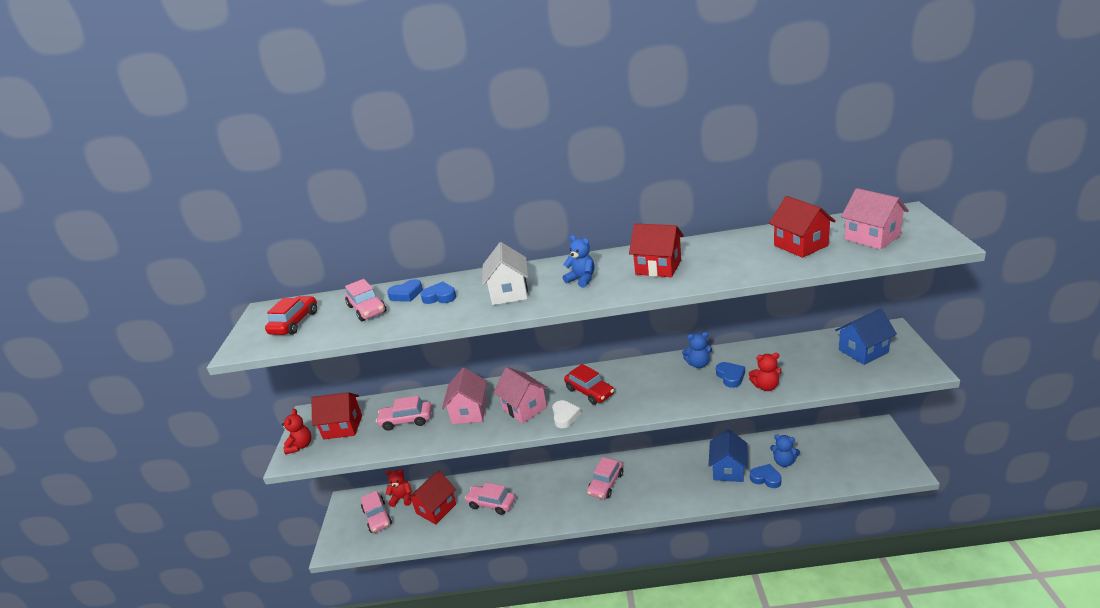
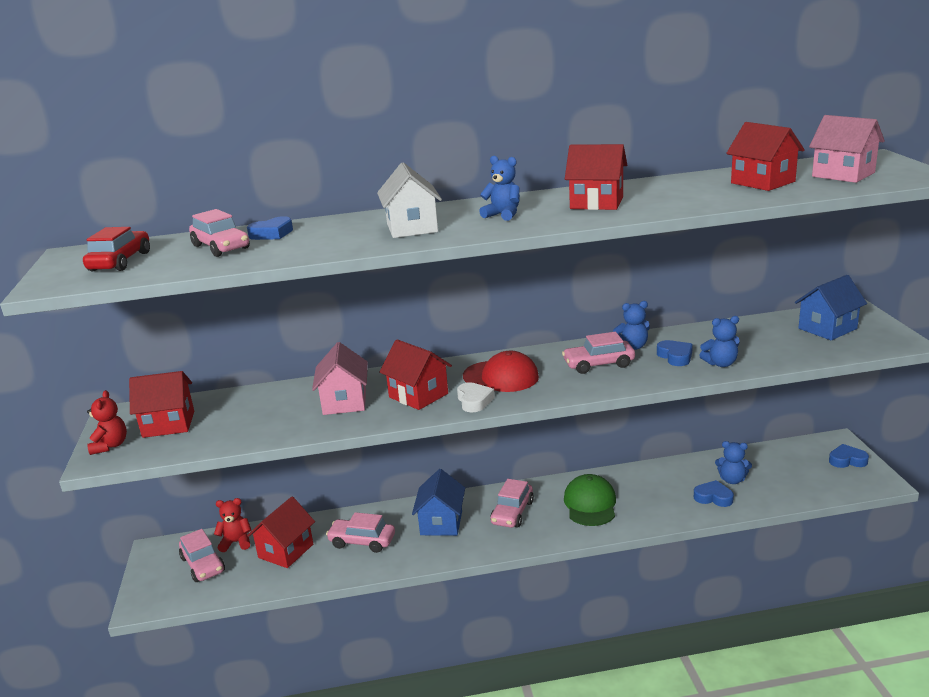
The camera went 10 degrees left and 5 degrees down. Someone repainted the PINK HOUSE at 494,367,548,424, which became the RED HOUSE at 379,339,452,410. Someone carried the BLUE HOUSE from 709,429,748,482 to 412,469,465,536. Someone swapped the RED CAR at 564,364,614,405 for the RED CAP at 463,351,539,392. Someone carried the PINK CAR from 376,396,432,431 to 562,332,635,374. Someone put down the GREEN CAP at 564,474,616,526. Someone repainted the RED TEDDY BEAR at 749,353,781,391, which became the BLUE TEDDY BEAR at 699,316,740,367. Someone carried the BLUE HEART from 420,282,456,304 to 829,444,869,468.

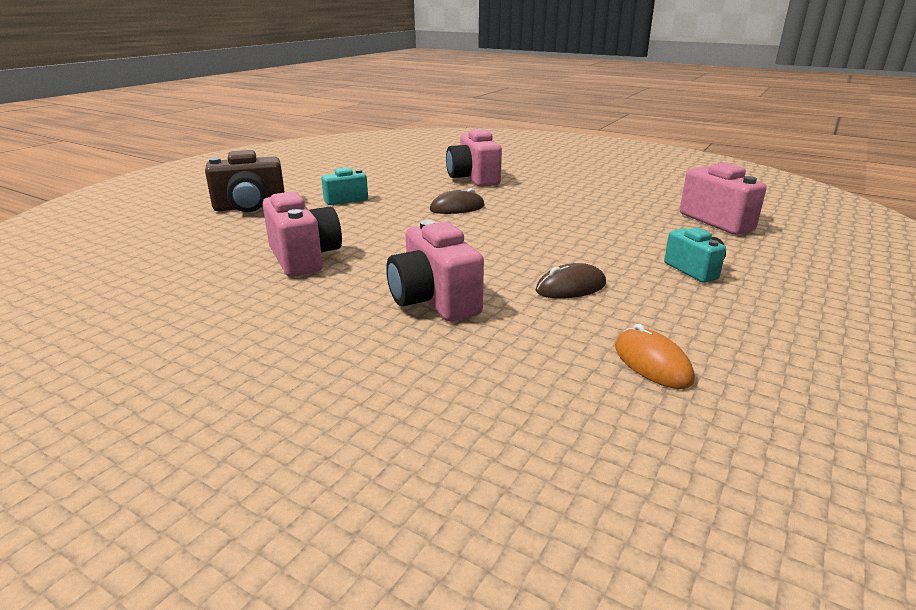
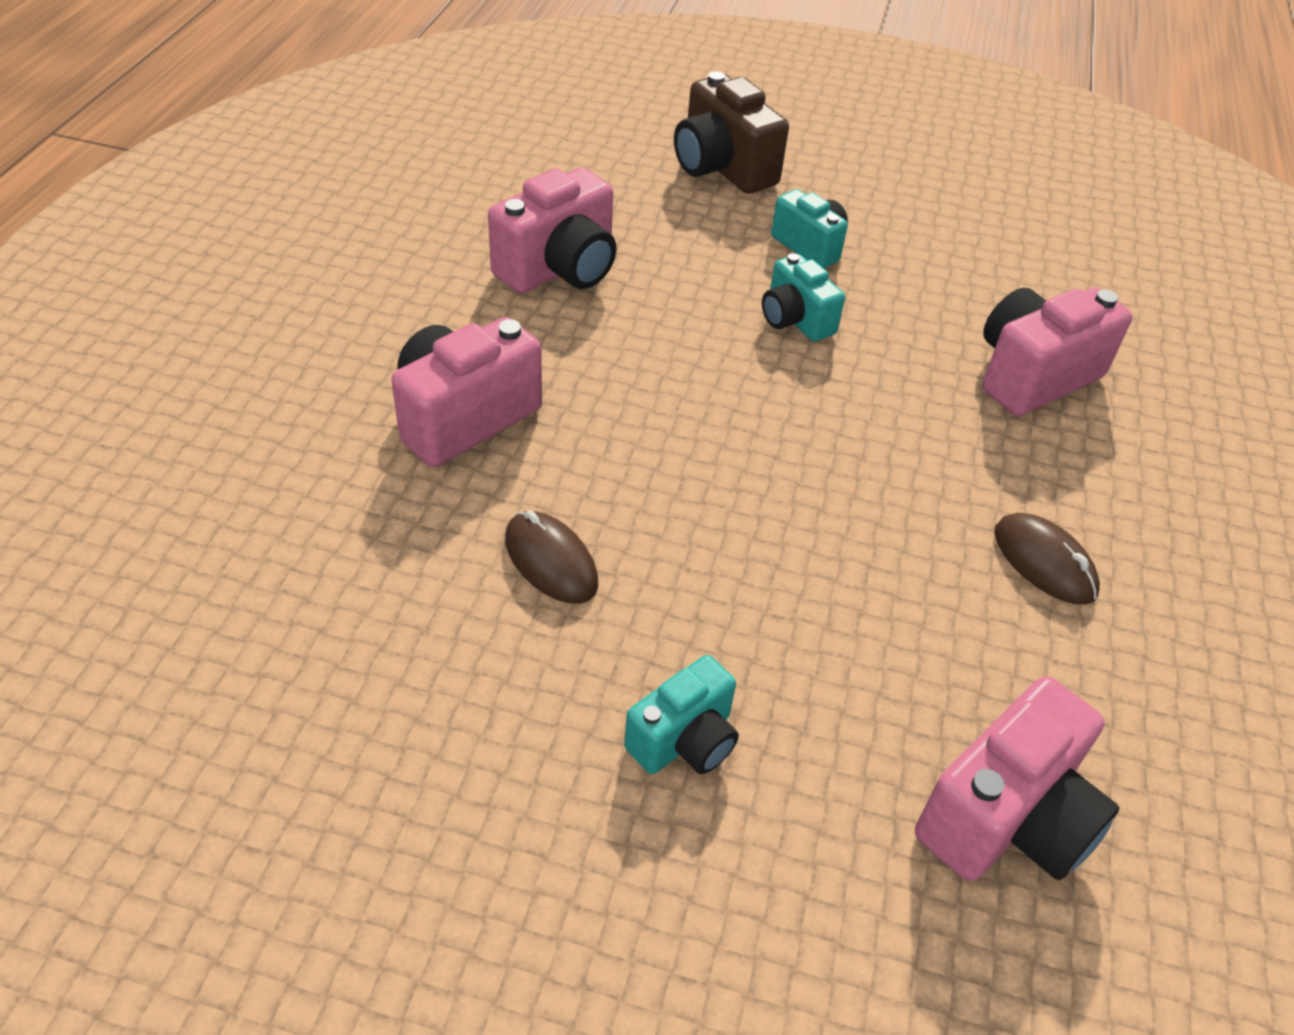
The camera went 70 degrees right and 20 degrees up. Someone put down the TURQUOISE CAMERA at 762,253,845,342. Someone carried the BROWN MOUSE from 430,188,484,214 to 994,513,1100,605. Someone took away the ORANGE MOUSE at 615,324,695,389.

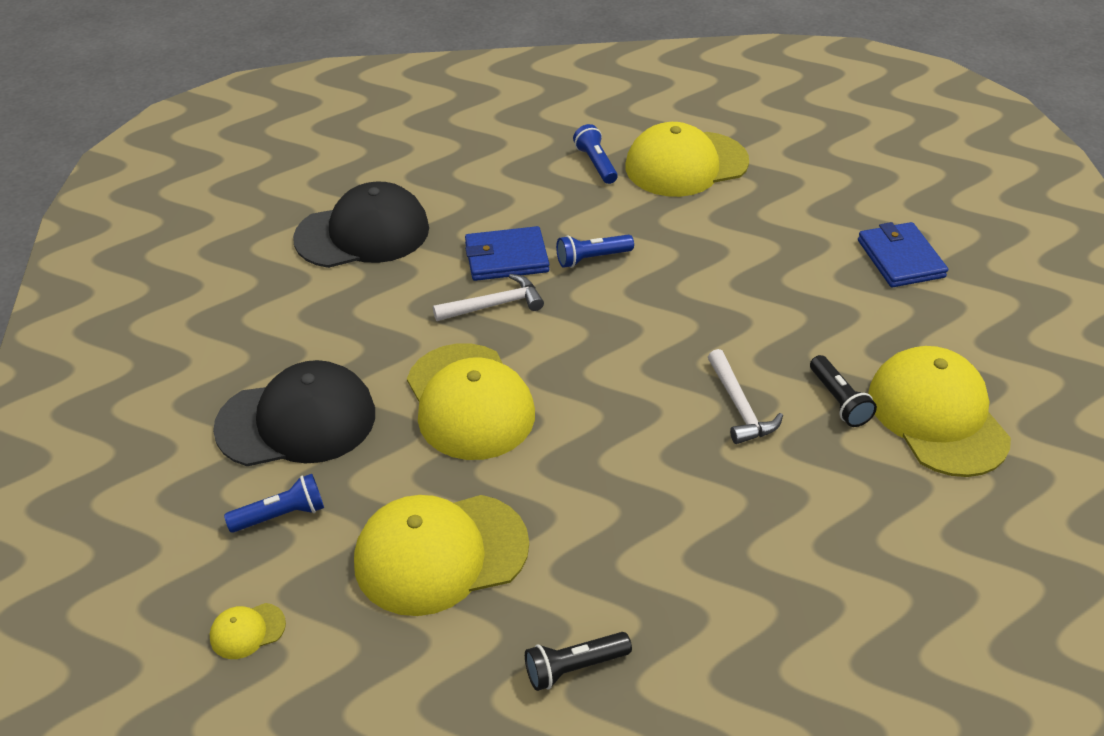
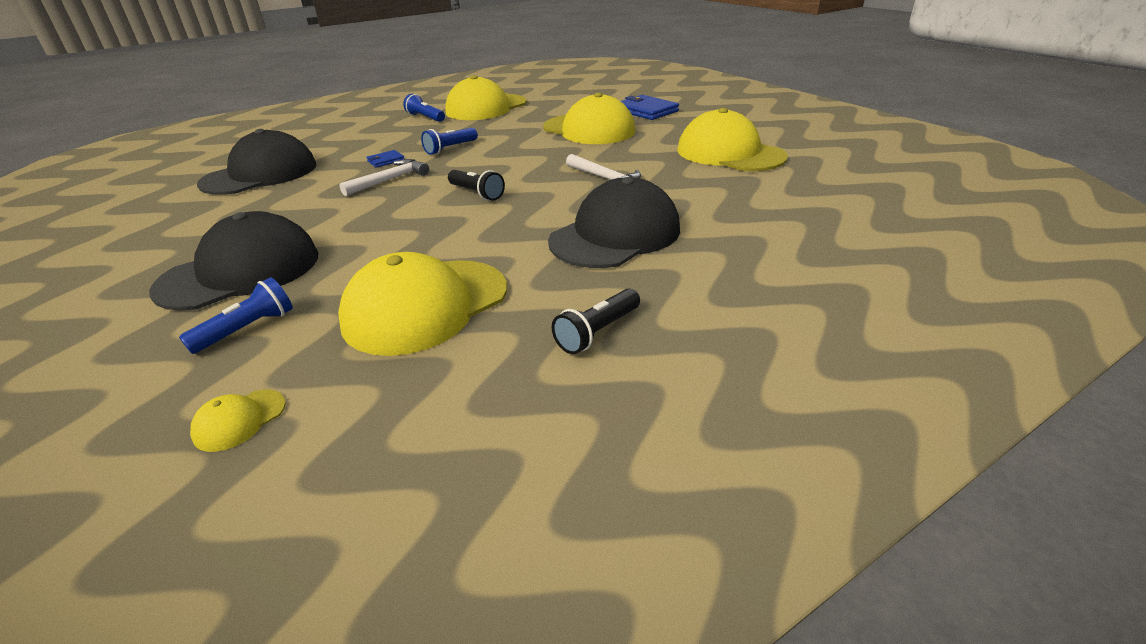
The camera went 25 degrees left and 10 degrees down. Someone scaled the BLUE WALLET at 465,226,549,281 by 0.51. Someone carried the BLACK FLASHLIGHT from 810,355,877,427 to 448,170,505,200. Someone carried the YELLOW CAP from 407,343,535,460 to 543,93,635,144. Someone put down the BLACK CAP at 548,177,680,268.

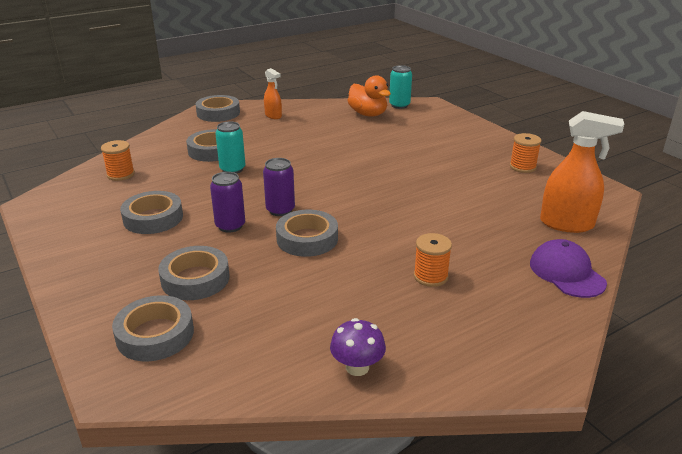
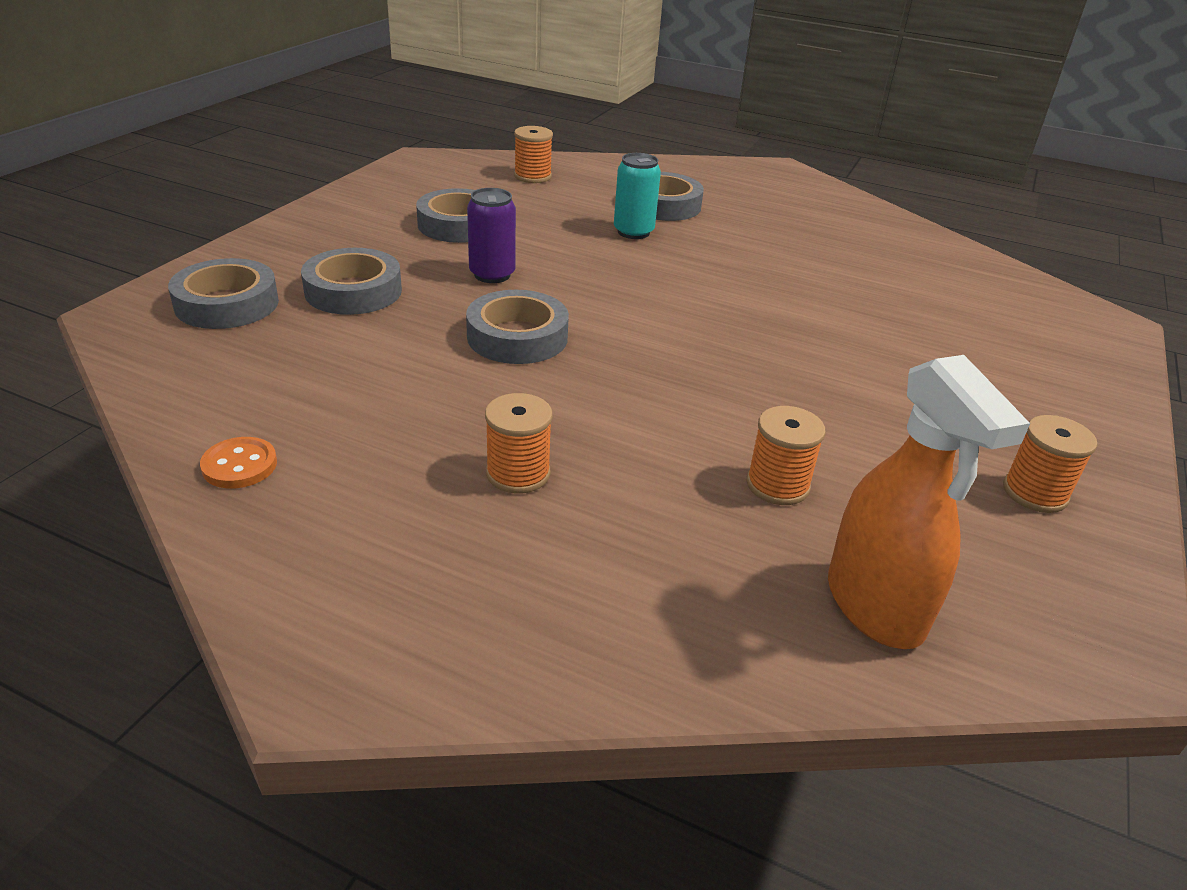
The camera went 55 degrees right and 5 degrees up. Someone swapped the PURPLE MUSHROOM at 330,318,386,376 for the ORANGE BUTTON at 200,437,277,488. Someone put down the ORANGE SPOOL at 747,406,826,505. Someone took away the GREY TAPE at 196,95,240,122. Someone took away the PURPLE CAN at 263,158,295,216. Someone took away the ORANGE SPRAY BOTTLE at 264,68,282,119. Someone took away the ORANGE DUCK at 348,75,391,117. Someone took away the TURQUOISE CAN at 389,65,412,109. Someone took away the PURPLE CAP at 530,239,607,298.

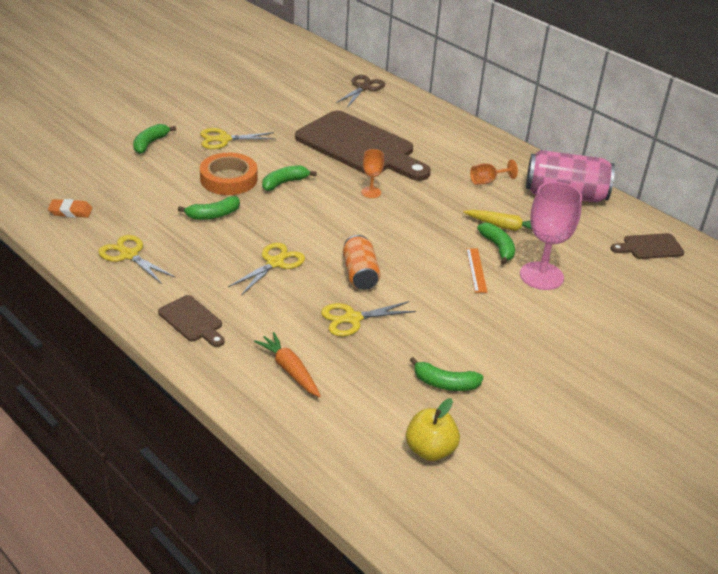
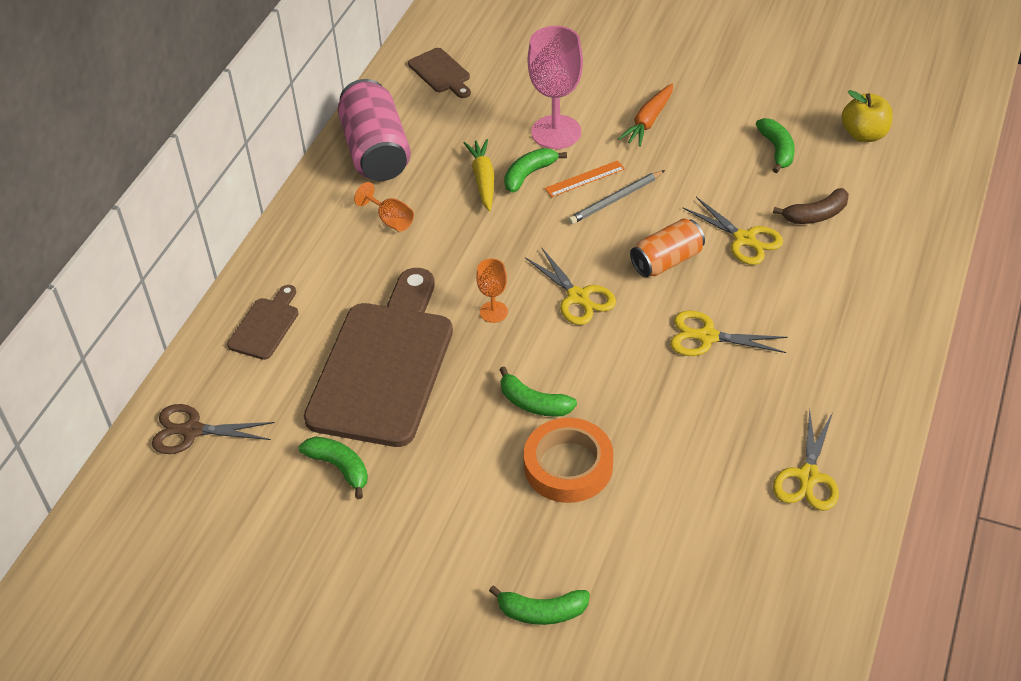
The camera went 110 degrees left and 10 degrees up. Someone carried the BROWN CUTTING BOARD from 158,295,225,347 to 227,285,299,360. Someone carried the GREEN BANANA from 178,196,240,220 to 299,437,368,499. Someone carried the YELLOW SCISSORS from 200,128,276,149 to 525,247,616,325. Someone put down the GREY PENCIL at 568,170,665,224. Someone carried the ORANGE CARROT from 254,332,321,397 to 618,84,673,147. Someone put down the BROWN BANANA at 773,188,849,224. Someone took away the ORANGE ERASER at 48,199,93,218.

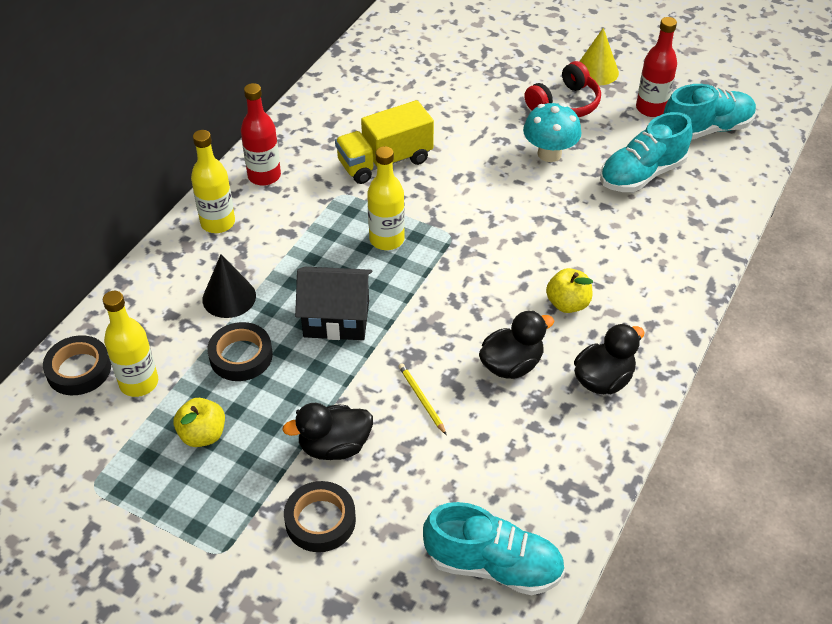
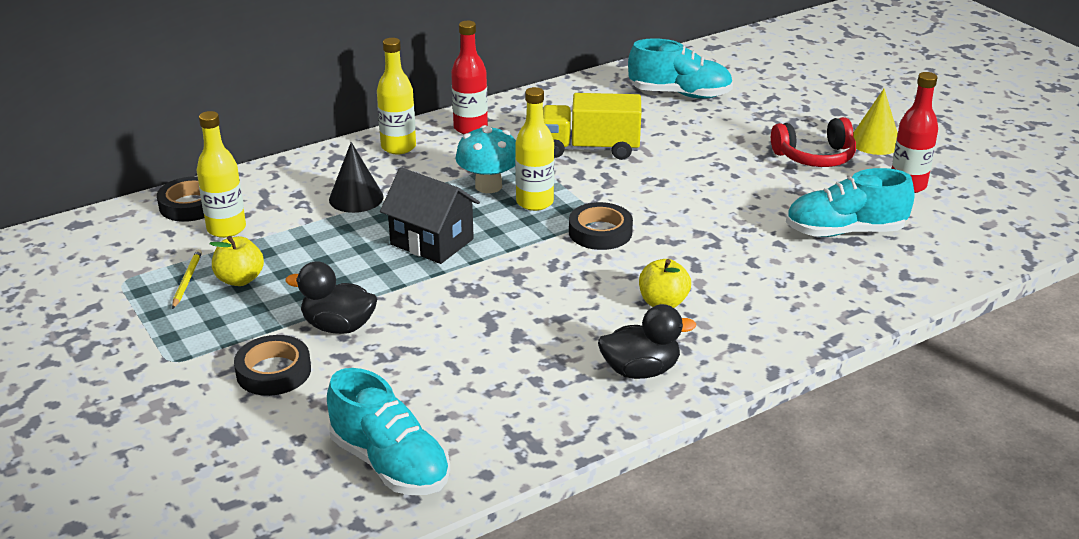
The camera went 30 degrees right and 15 degrees down. Someone carried the YELLOW PENCIL from 399,363,447,435 to 172,249,202,309. Someone carried the TURQUOISE MUSHROOM from 523,103,582,162 to 455,125,516,193. Someone carried the BLACK TAPE from 207,322,273,381 to 569,202,633,250. Someone carried the TURQUOISE SHOE from 663,84,756,140 to 628,38,733,99. Someone took away the BLACK DUCK at 479,311,554,379.

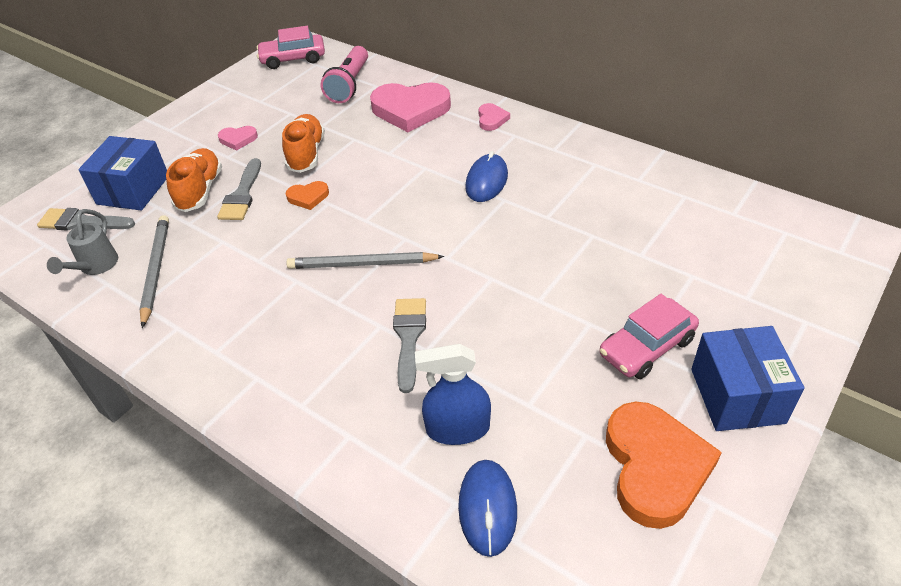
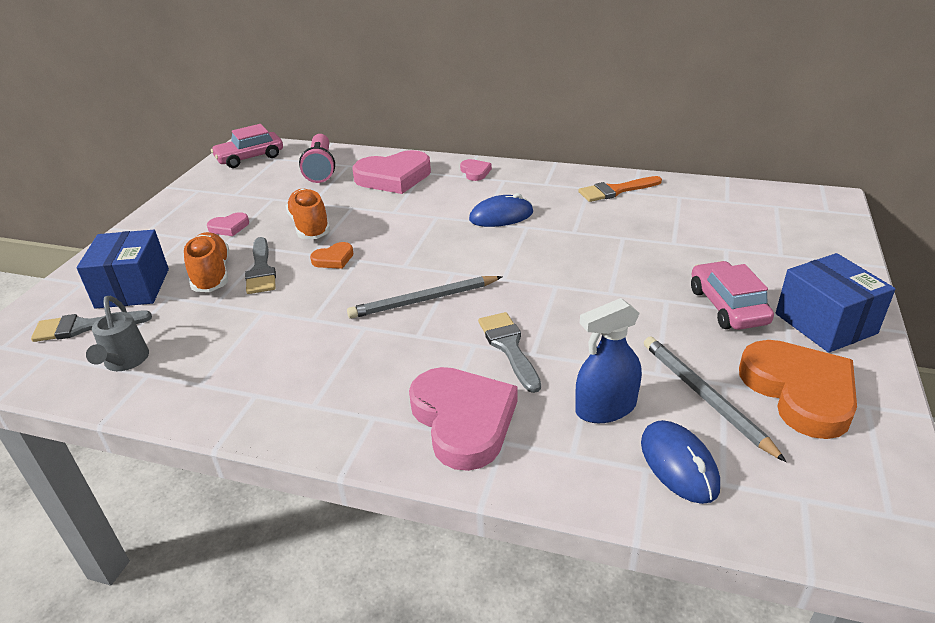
The camera went 20 degrees left and 10 degrees down. Someone put down the PINK HEART at 409,367,517,471. Someone rotated the BLUE MOUSE at 465,151,508,202 by 75 degrees clockwise. Someone put down the ORANGE BRUSH at 578,176,662,202. Someone carried the GREY PENCIL from 139,215,169,328 to 644,337,786,462. Someone rotated the PINK CAR at 599,294,699,379 by 135 degrees clockwise.

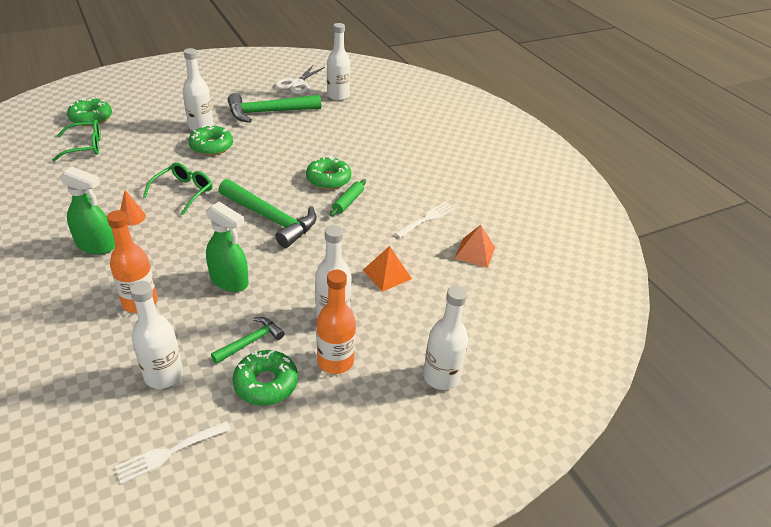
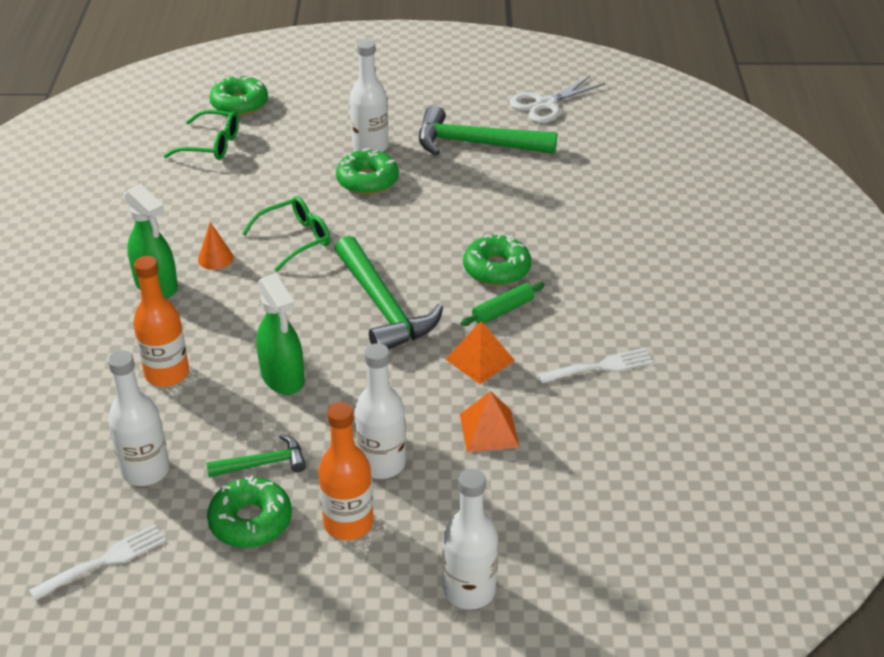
The camera went 30 degrees right and 0 degrees up. Someone rotated the WHITE FORK at 115,421,231,484 by 150 degrees clockwise. Someone carried the ORANGE PYRAMID from 454,225,495,268 to 445,321,515,384. Someone took away the WHITE BOTTLE at 327,23,350,101.

